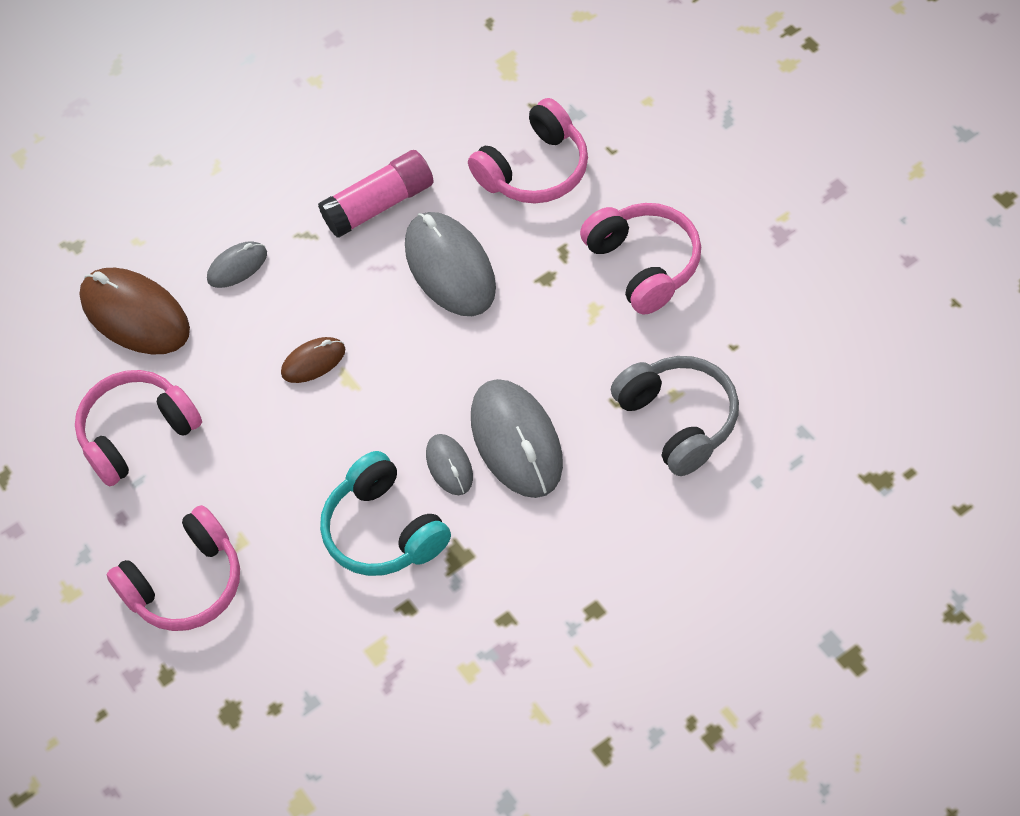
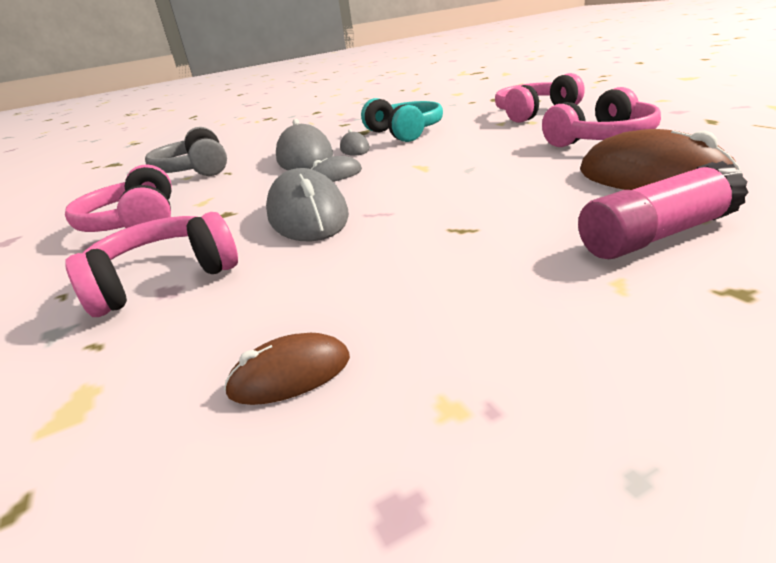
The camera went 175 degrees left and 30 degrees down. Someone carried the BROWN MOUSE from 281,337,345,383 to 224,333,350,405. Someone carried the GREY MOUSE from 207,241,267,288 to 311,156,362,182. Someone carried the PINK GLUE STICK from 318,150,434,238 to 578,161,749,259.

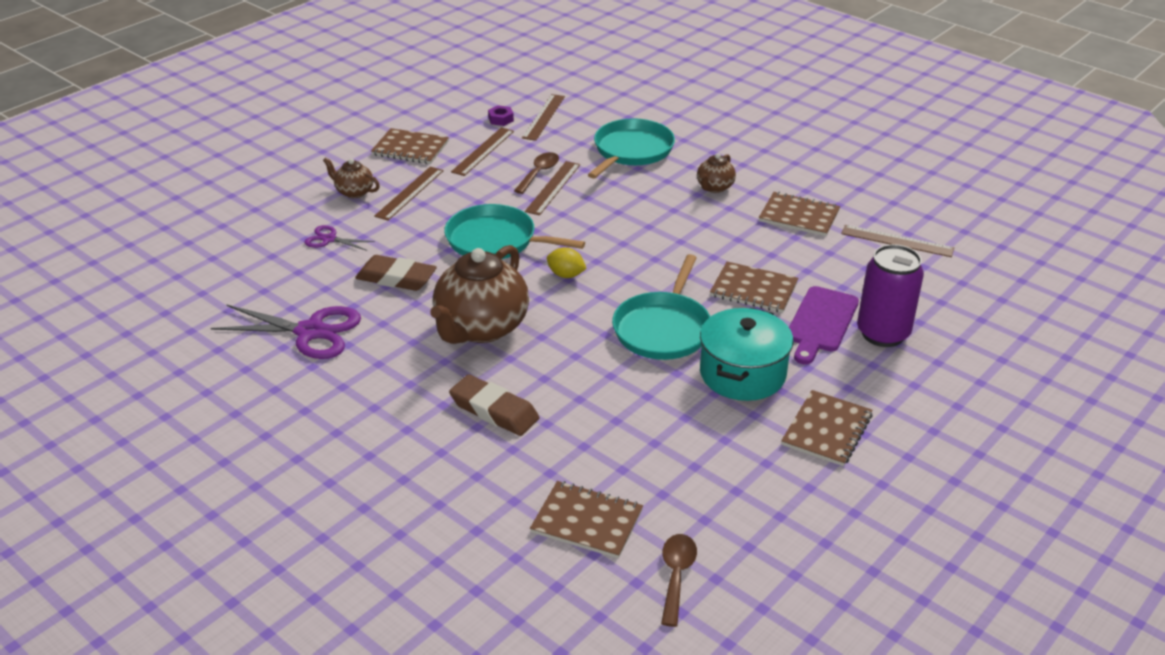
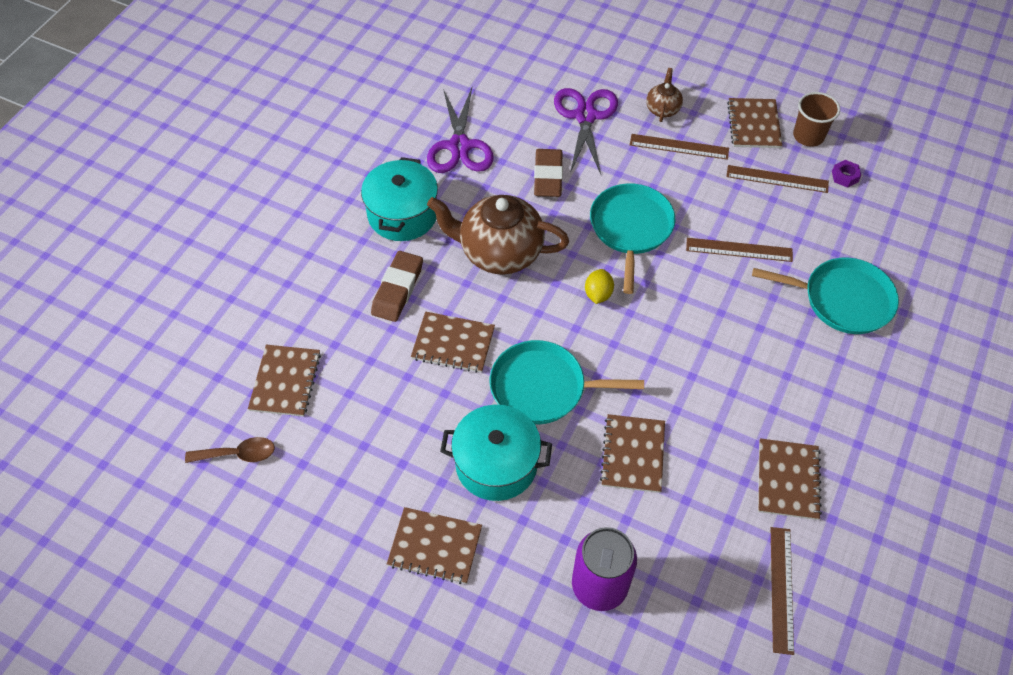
The camera went 75 degrees right and 20 degrees up. Someone put down the TURQUOISE POT at 361,157,438,241. Someone put down the BROWN NOTEBOOK at 411,312,495,373. Someone scaled the PURPLE SCISSORS at 304,225,375,251 by 1.93. Someone put down the BROWN CUP at 793,92,840,147. Someone took away the BROWN SPOON at 514,152,559,194. Someone took away the BROWN RULER at 522,94,565,141. Someone took away the BROWN TEAPOT at 697,153,736,193. Someone took away the PURPLE CUTTING BOARD at 789,286,859,365.

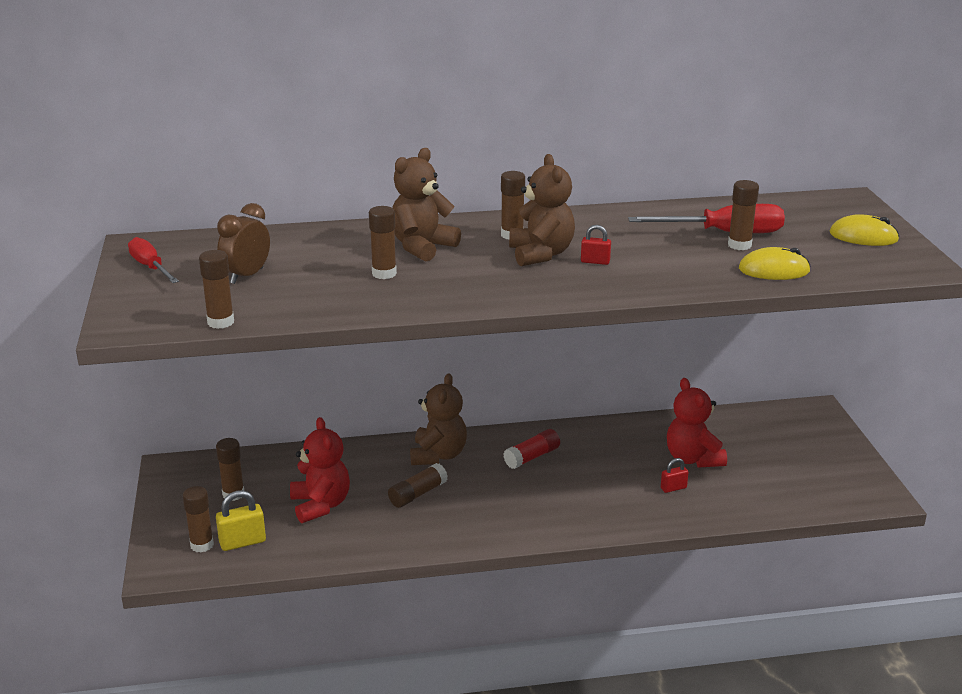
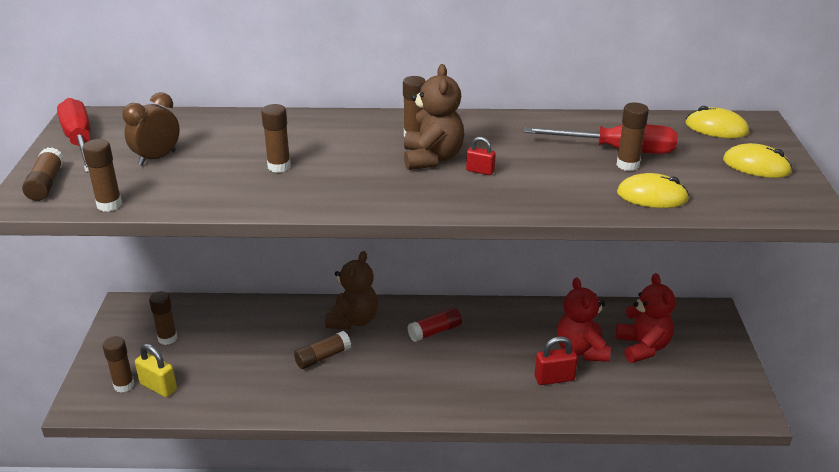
The camera went 10 degrees right and 5 degrees up. Someone put down the BROWN GLUE STICK at 22,147,64,201. Someone scaled the RED SCREWDRIVER at 128,237,179,283 by 1.52. Someone rotated the YELLOW PADLOCK at 216,490,266,551 by 45 degrees clockwise. Someone scaled the RED PADLOCK at 661,458,689,493 by 1.63. Someone carried the RED TEDDY BEAR from 290,417,350,523 to 616,273,675,363. Someone put down the YELLOW MOUSE at 686,106,749,138. Someone took away the BROWN TEDDY BEAR at 392,148,461,262.

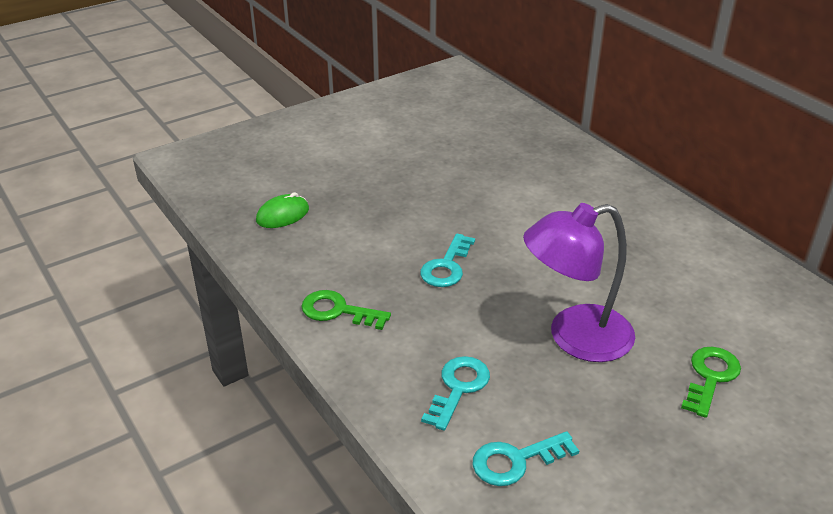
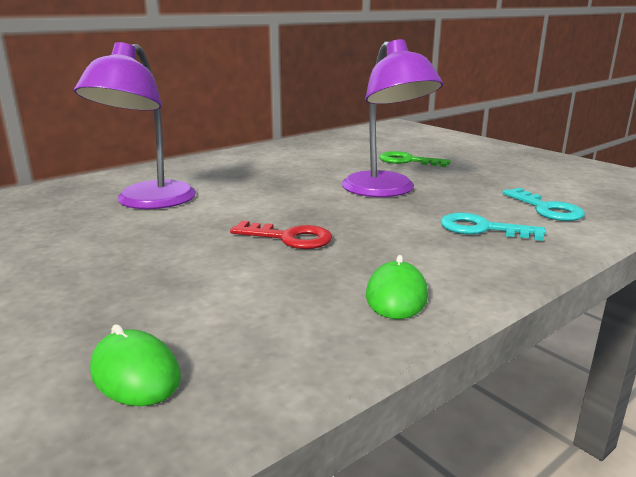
The camera went 95 degrees left and 15 degrees down. Someone put down the PURPLE LAMP at 74,42,196,209. Someone repainted the TURQUOISE KEY at 420,233,475,287, which became the RED KEY at 230,221,332,249. Someone swapped the GREEN KEY at 301,290,391,330 for the GREEN MOUSE at 366,255,428,319.

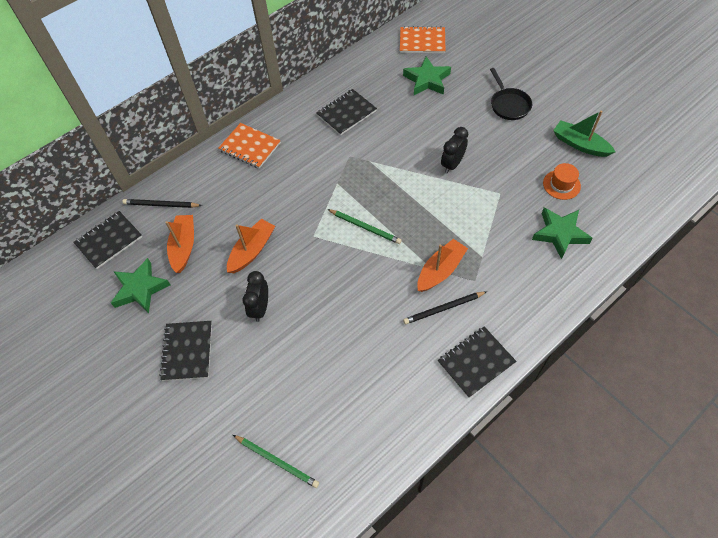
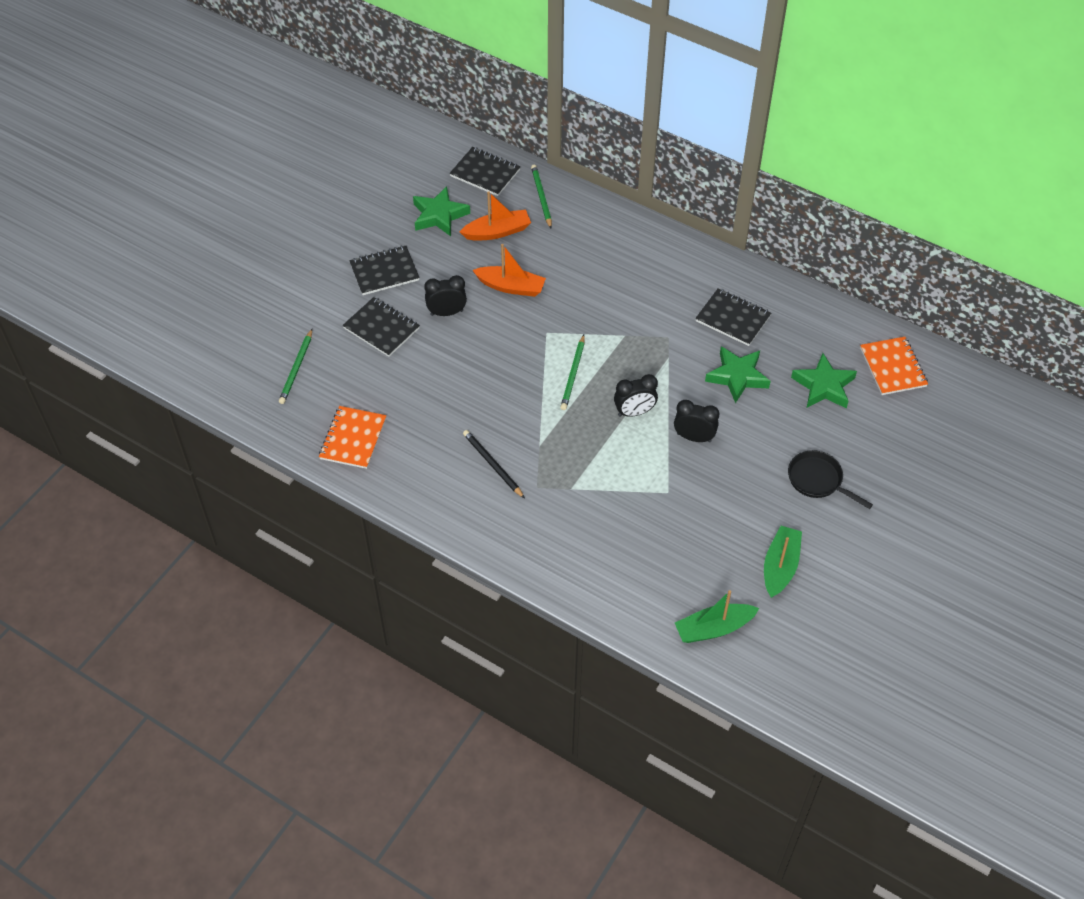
The camera went 70 degrees right and 5 degrees down. Someone carried the ORANGE NOTEBOOK from 218,123,281,169 to 319,406,386,469. Someone carried the BLACK NOTEBOOK from 438,326,516,398 to 342,297,420,357. Someone repainted the BLACK PENCIL at 123,199,202,208, which became the GREEN PENCIL at 531,165,552,228. Someone put down the BLACK CLOCK at 614,374,658,417. Someone put down the GREEN BOAT at 675,590,759,643. Someone carried the GREEN STAR from 532,208,593,259 to 705,346,771,403. Someone rotated the BLACK PAN at 490,68,532,120 by 75 degrees clockwise. Someone took away the ORANGE BOAT at 417,239,468,292. Someone took away the ORANGE HAT at 543,163,581,200.

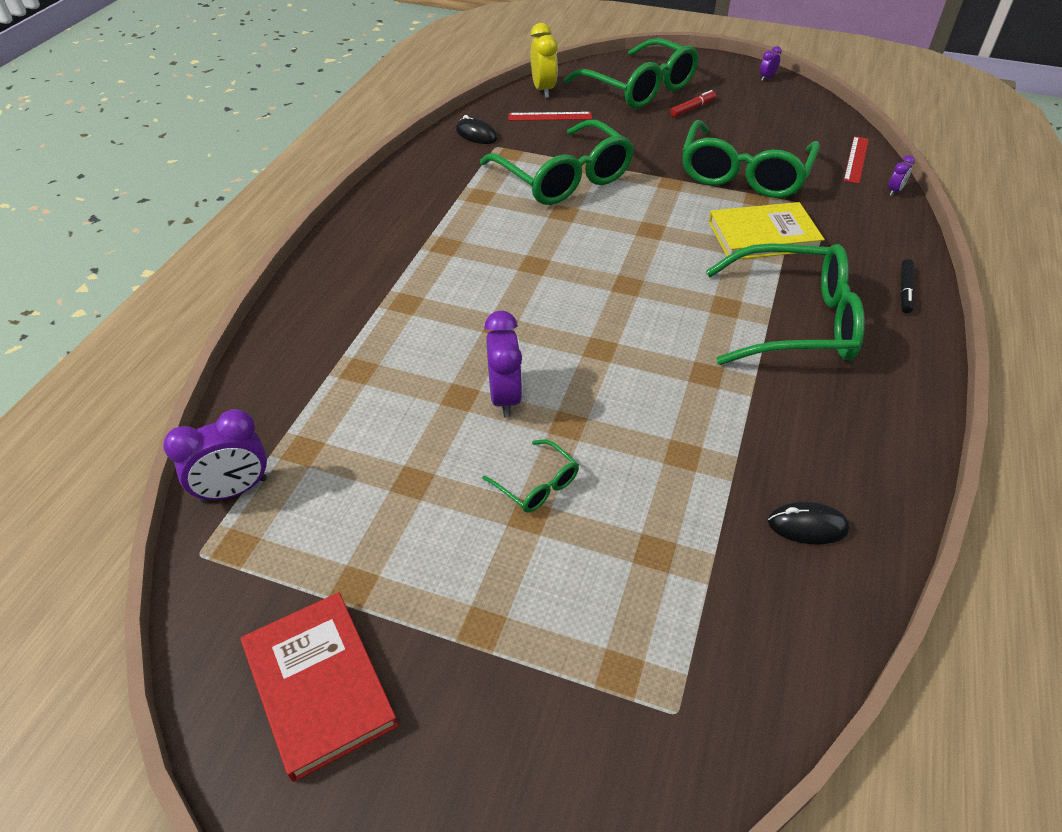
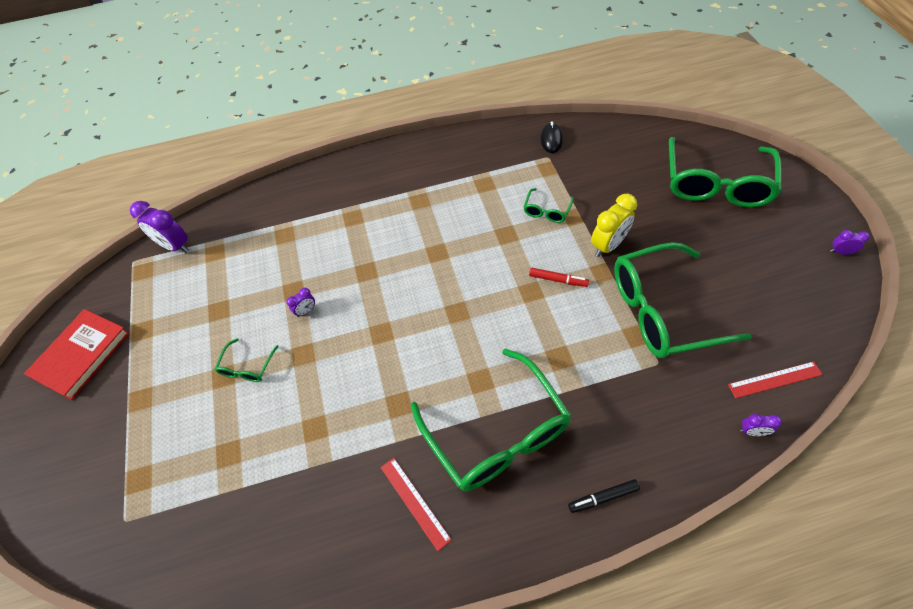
The camera went 60 degrees right and 10 degrees up. Someone scaled the PURPLE CLOCK at 484,311,523,418 by 0.51. Someone carried the RED RULER from 508,112,592,121 to 381,458,452,551. Someone scaled the GREEN GLASSES at 480,120,634,205 by 0.43. Someone carried the RED MARKER from 670,90,716,117 to 529,268,589,287. Someone carried the YELLOW CLOCK from 531,23,558,98 to 591,194,637,257. Someone took away the YELLOW BOOK at 709,202,825,259. Someone took away the BLACK MOUSE at 768,502,850,544.

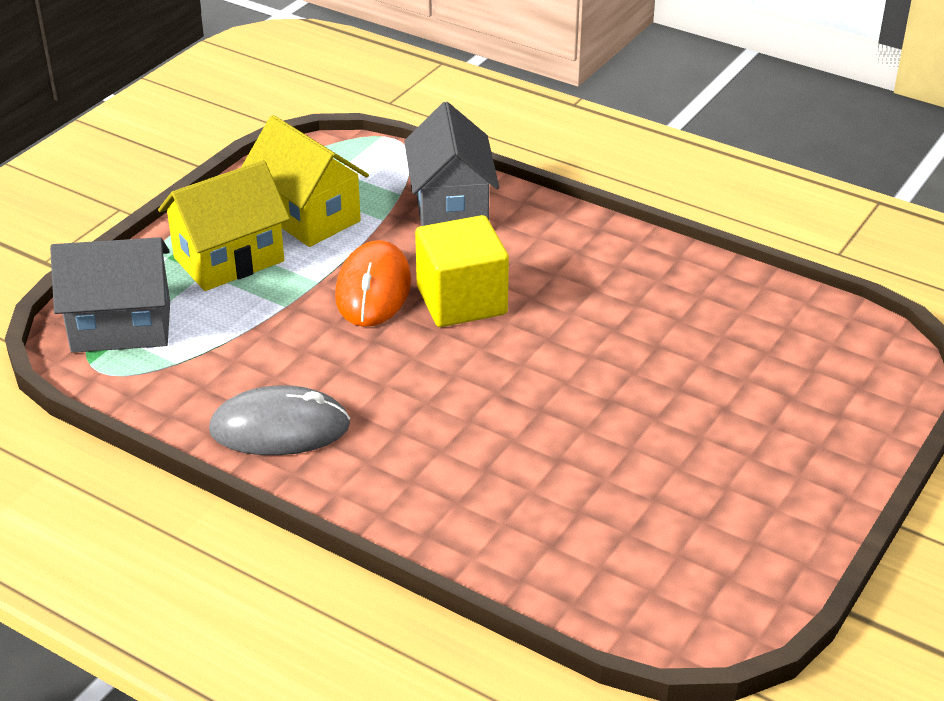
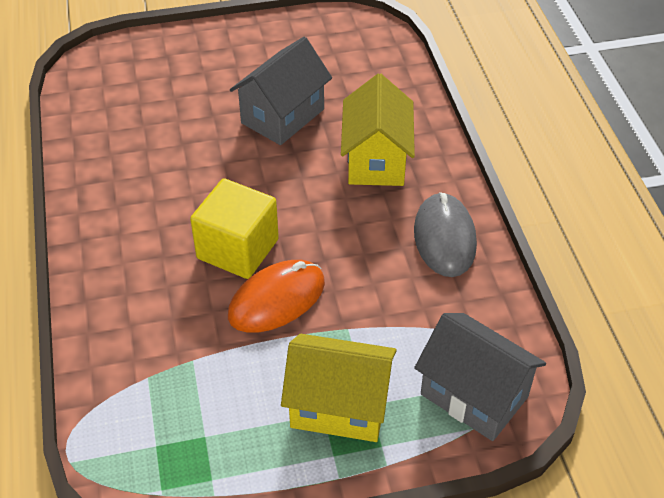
The camera went 135 degrees left and 10 degrees up. Someone carried the GREY HOUSE from 404,102,499,226 to 230,37,332,145. Someone carried the YELLOW HOUSE from 241,115,369,247 to 341,73,415,186. Someone rotated the GREY MOUSE at 209,385,350,455 by 45 degrees clockwise.

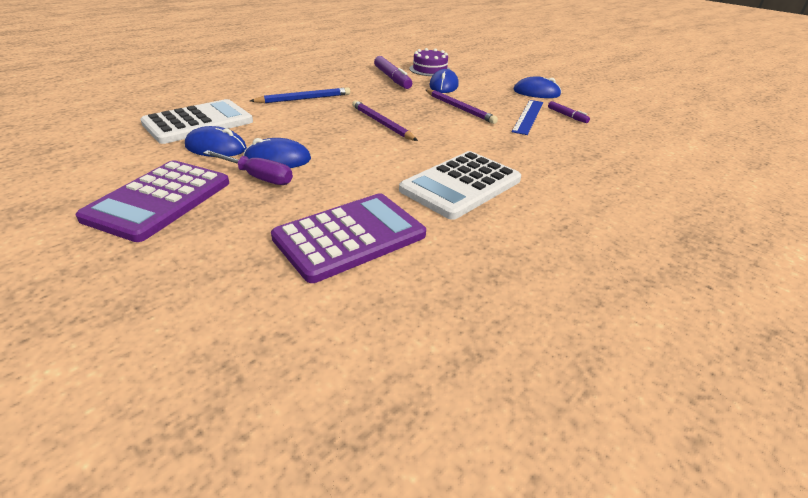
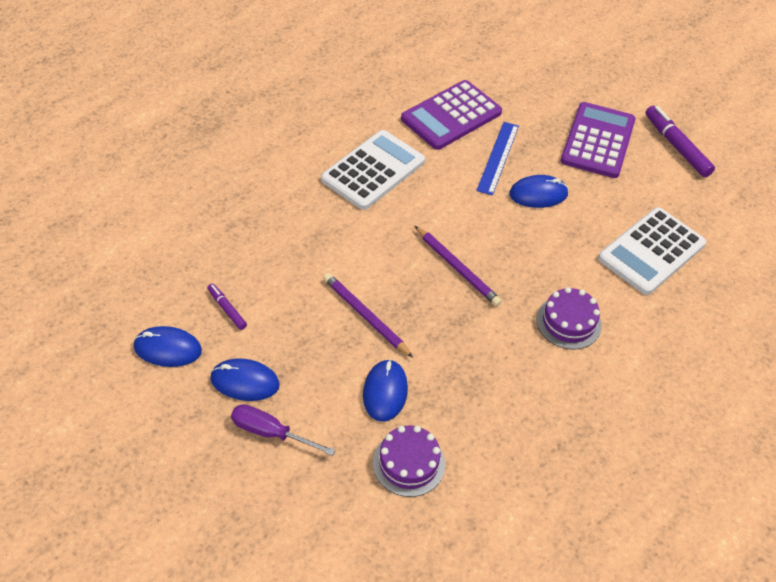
The camera went 175 degrees right and 15 degrees up. Someone carried the BLUE MOUSE from 185,126,247,157 to 133,326,202,367. Someone carried the PURPLE SCREWDRIVER from 203,150,293,185 to 231,404,335,456. Someone carried the BLUE RULER from 512,100,543,135 to 476,122,519,195. Someone swapped the BLUE PENCIL at 250,87,350,103 for the PURPLE CAKE at 537,287,602,350. Someone carried the PURPLE MARKER from 374,56,412,89 to 645,106,715,177.

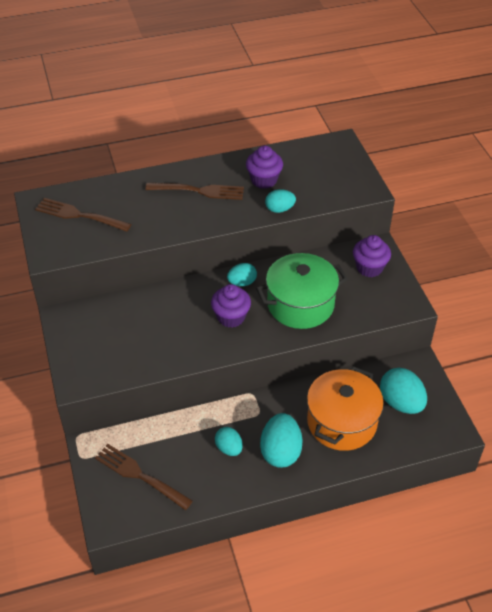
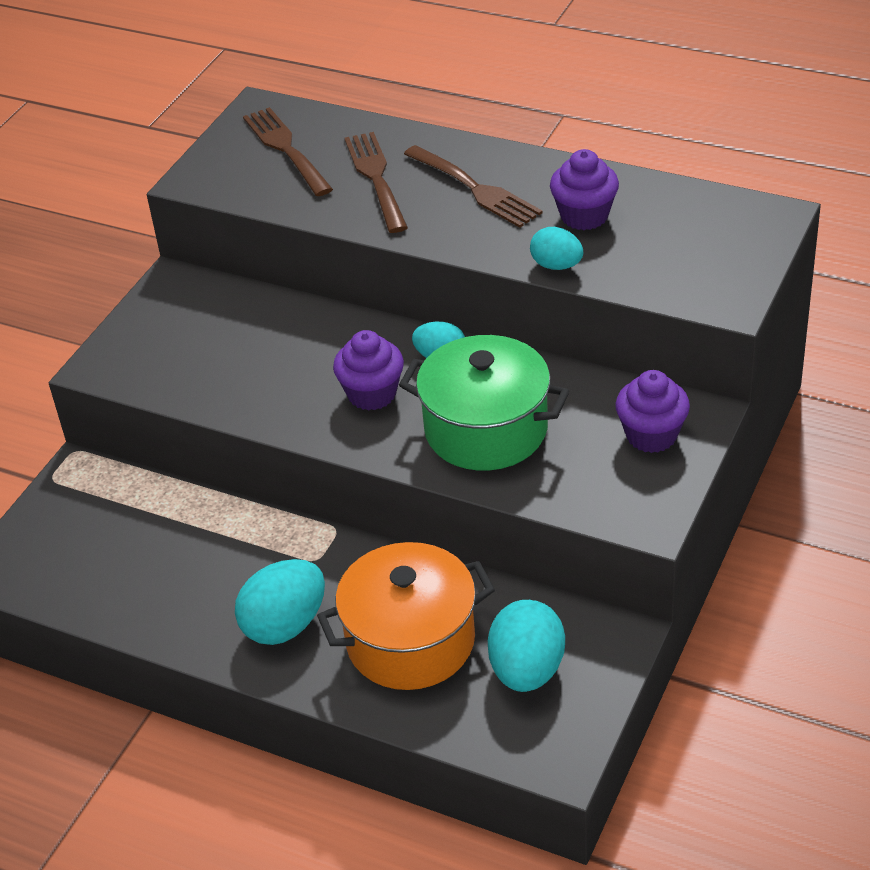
The camera went 45 degrees right and 5 degrees down. Someone carried the BROWN FORK from 95,444,193,510 to 344,132,408,233. Someone took away the TURQUOISE EGG at 215,427,243,456.

